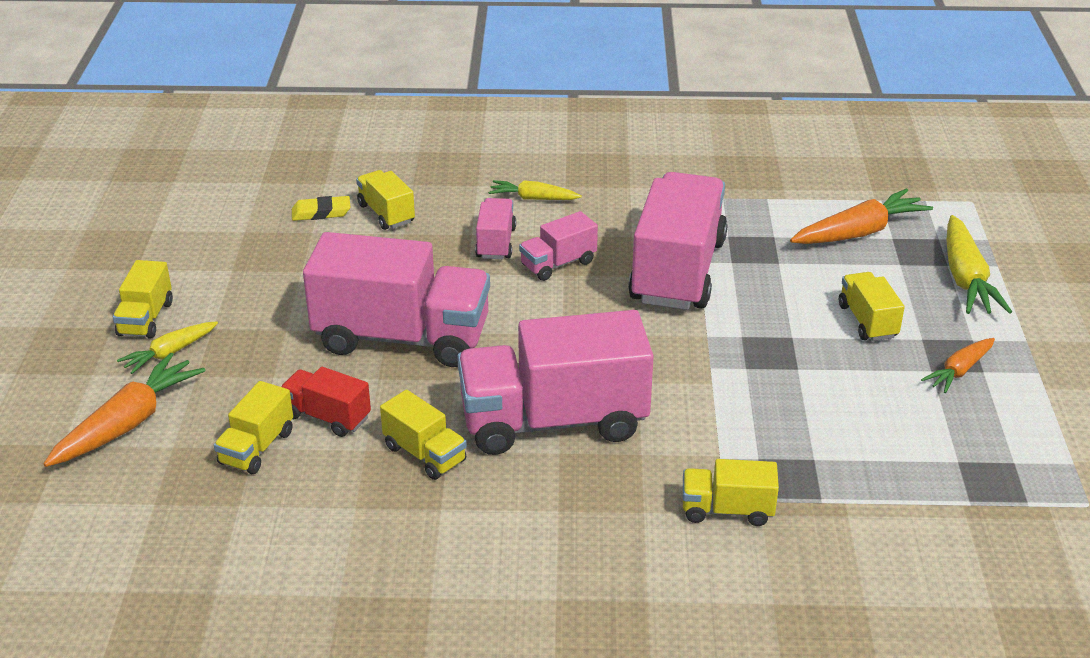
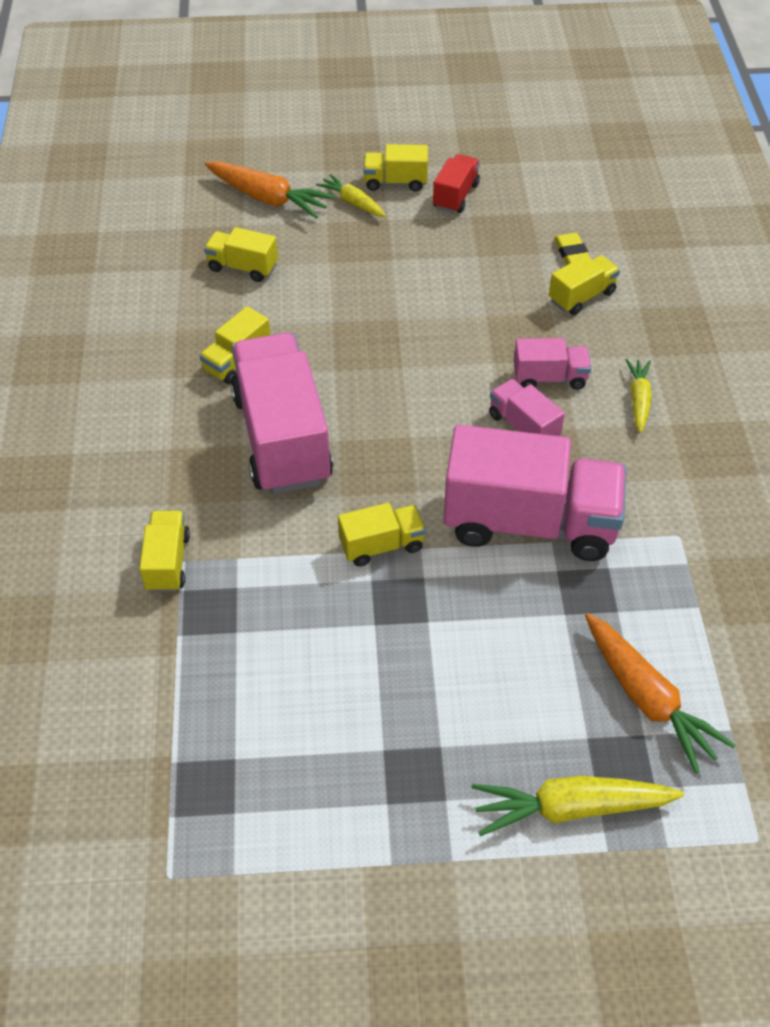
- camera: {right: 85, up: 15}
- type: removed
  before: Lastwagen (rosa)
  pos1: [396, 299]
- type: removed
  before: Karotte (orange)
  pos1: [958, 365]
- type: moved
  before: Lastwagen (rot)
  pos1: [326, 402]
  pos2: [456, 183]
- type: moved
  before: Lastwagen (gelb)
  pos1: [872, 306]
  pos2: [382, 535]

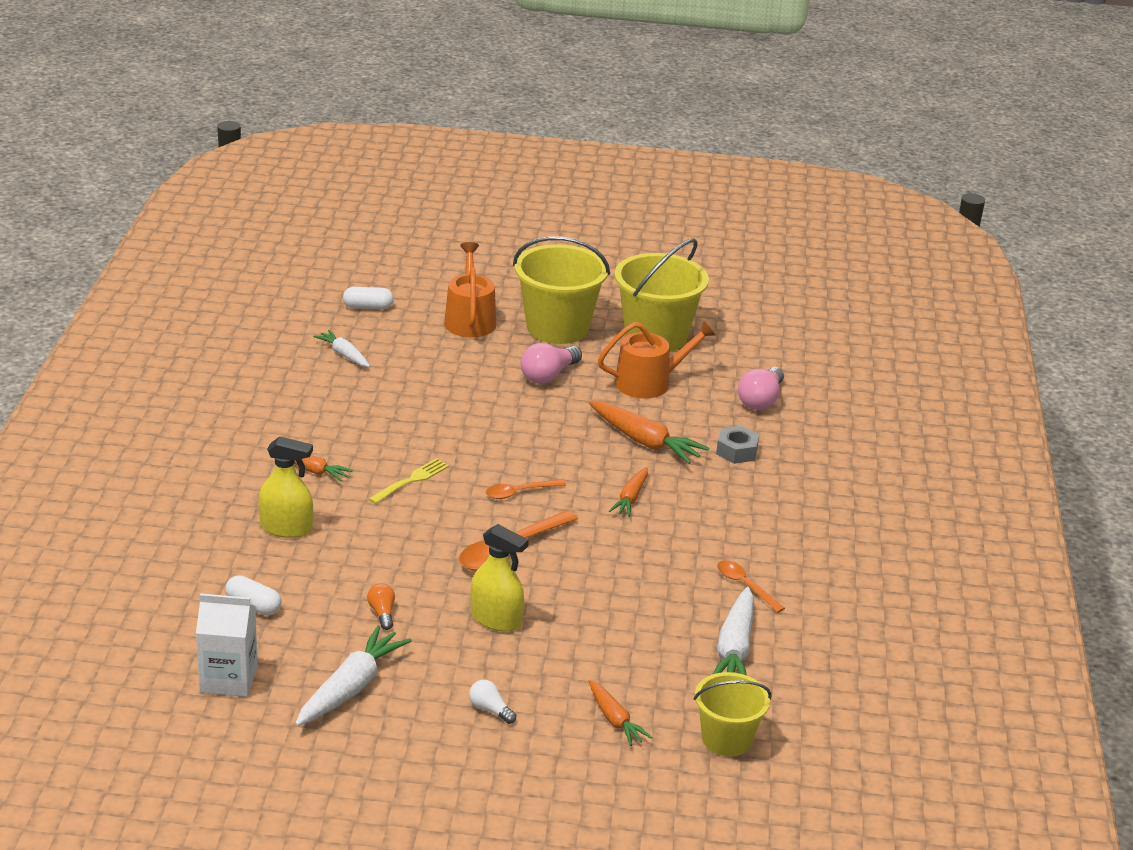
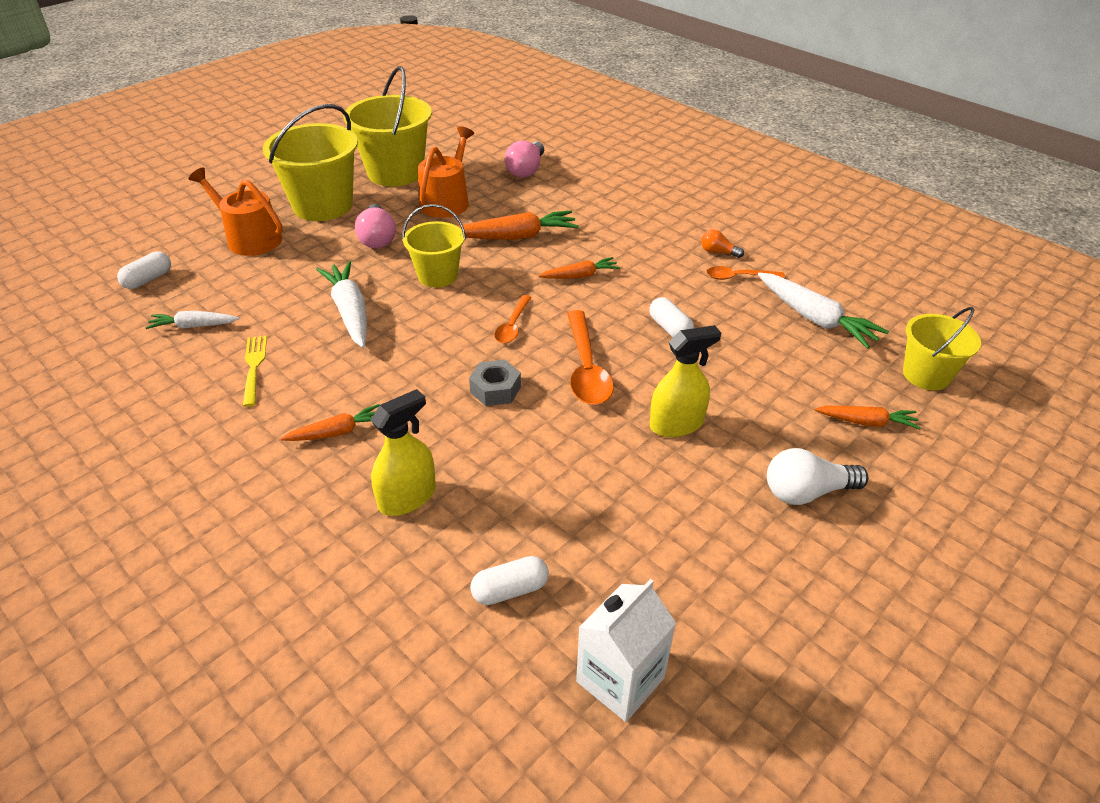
- camera: {right: -50, up: 10}
- type: added
  after: Eimer (gelb)
  pos2: [434, 246]
- type: added
  after: Kapsel (weiß)
  pos2: [671, 317]
- type: moved
  before: Karotte (weiß)
  pos1: [353, 675]
  pos2: [341, 304]
- type: moved
  before: Glühbirne (orange)
  pos1: [381, 606]
  pos2: [722, 244]
- type: moved
  before: Gabel (gelb)
  pos1: [409, 481]
  pos2: [255, 371]
- type: moved
  before: Sechskantmutter (grau)
  pos1: [737, 445]
  pos2: [495, 383]
- type: turned
  before: Karotte (orange)
  pos1: [628, 492]
  pos2: [579, 268]
  turn: -75
- type: turned
  before: Glühbirne (rosa)
  pos1: [761, 388]
  pos2: [524, 159]
  turn: 45
- type: resized
  before: Glühbirne (weiß)
  pos1: [492, 702]
  pos2: [817, 476]
  scale: 1.75

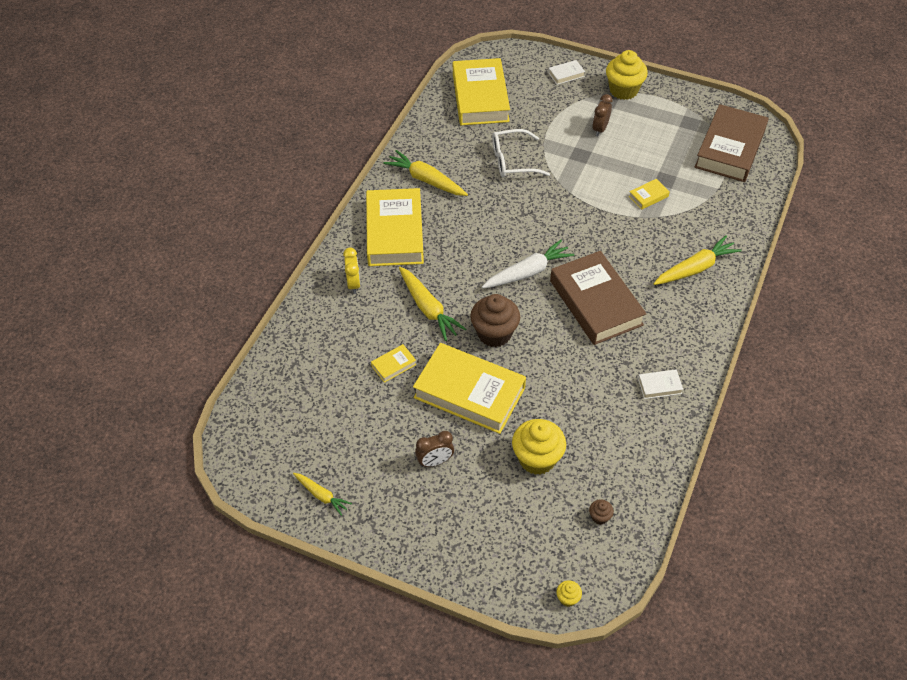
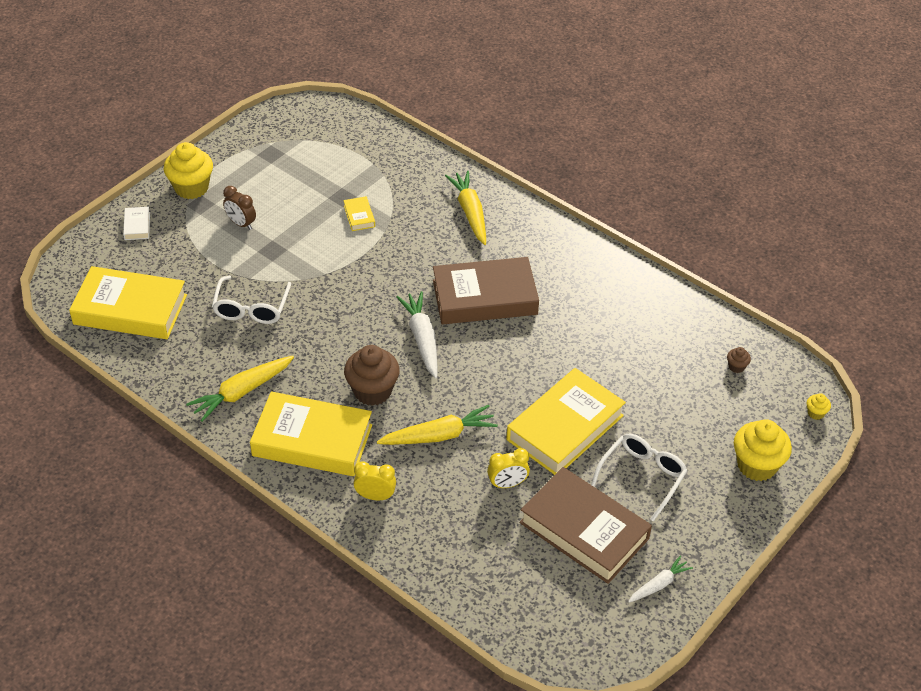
- camera: {right: -75, up: -5}
- type: removed
  before: Buch (weiß)
  pos1: [660, 384]
- type: moved
  before: Muffin (braun)
  pos1: [495, 320]
  pos2: [372, 375]
- type: moved
  before: Muffin (gelb)
  pos1: [539, 447]
  pos2: [763, 450]
- type: moved
  before: Buch (braun)
  pos1: [732, 143]
  pos2: [586, 525]
- type: replaced
  before: Buch (gelb)
  after: Wecker (gelb)
  pos1: [393, 363]
  pos2: [508, 468]
- type: replaced
  before: Wecker (braun)
  after: Brille (weiß)
  pos1: [434, 449]
  pos2: [639, 477]
- type: recoloured
  before: Karotte (gelb)
  after: Karotte (weiß)
  pos1: [322, 494]
  pos2: [660, 579]

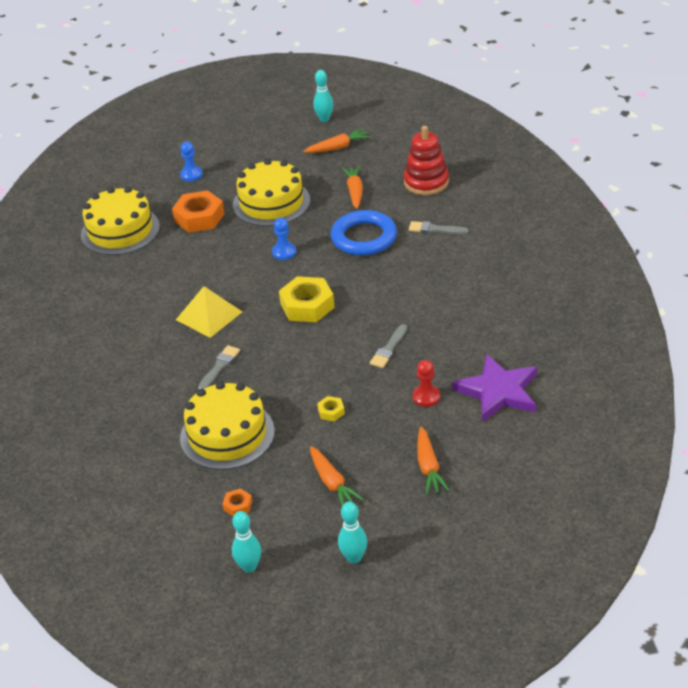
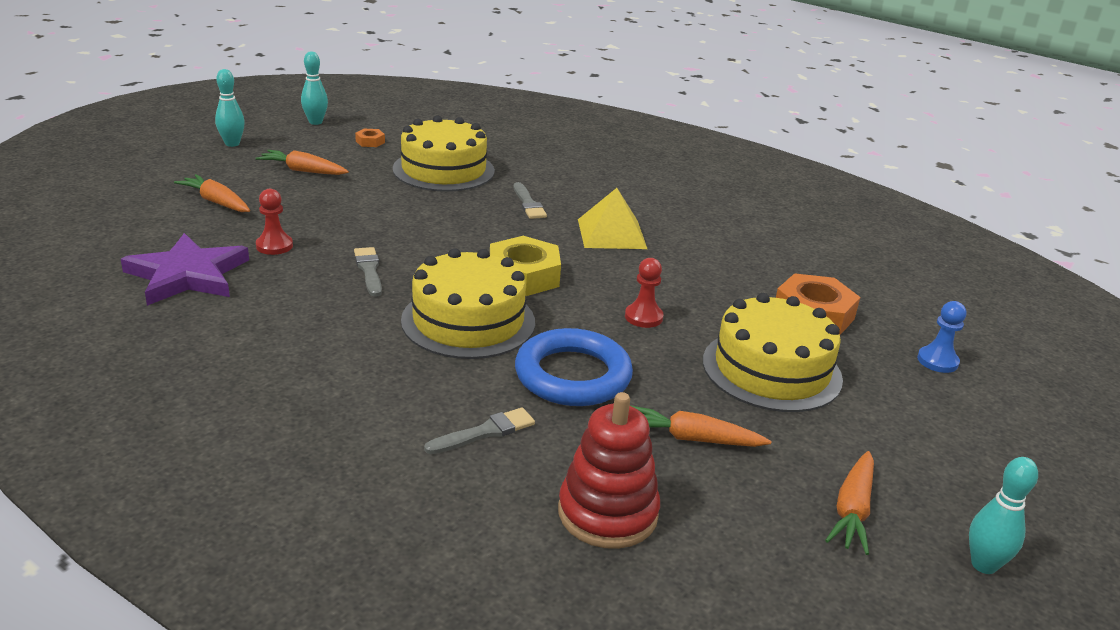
- camera: {right: 130, up: -10}
- type: removed
  before: Sechskantmutter (gelb)
  pos1: [331, 408]
- type: moved
  before: Kuchen (gelb)
  pos1: [120, 221]
  pos2: [468, 303]
- type: recoloured
  before: Bauer (blau)
  after: Bauer (rot)
  pos1: [284, 238]
  pos2: [644, 293]
- type: turned
  before: Karotte (orange)
  pos1: [352, 187]
  pos2: [700, 426]
  turn: 150

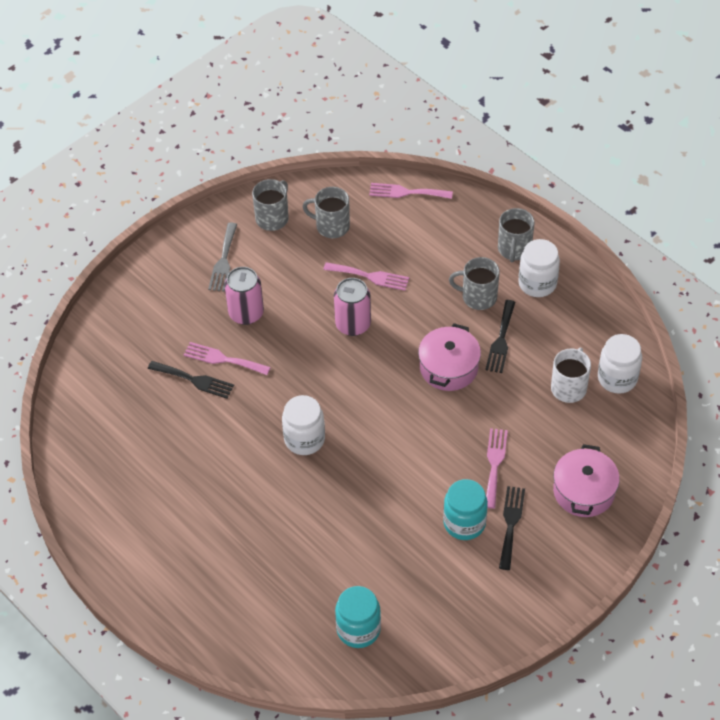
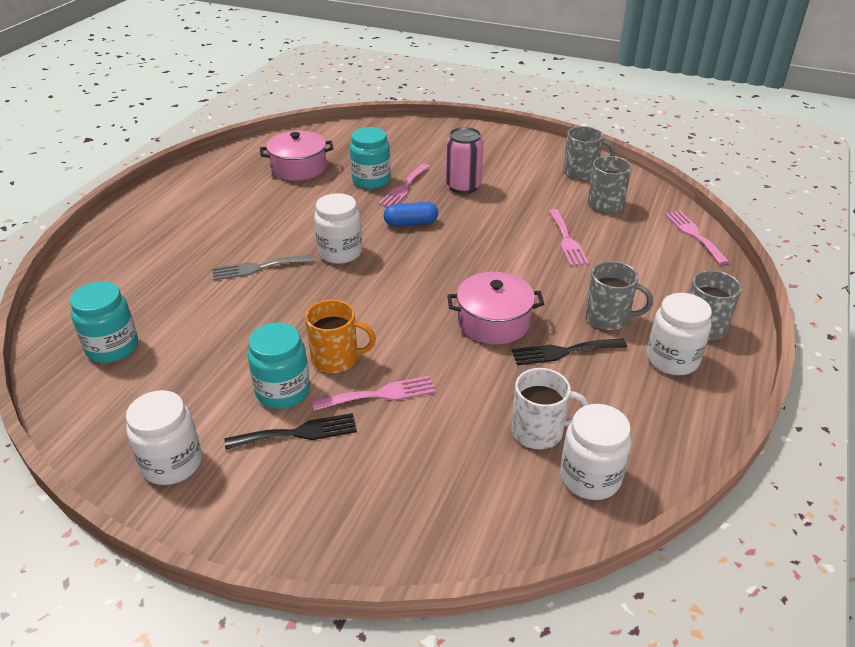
- camera: {right: 65, up: -15}
- type: removed
  before: Dose (rosa)
  pos1: [352, 307]
- type: added
  after: Einmachglas (weiß)
  pos2: [164, 437]
- type: added
  after: Tasse (orange)
  pos2: [340, 336]
- type: added
  after: Kapsel (blau)
  pos2: [411, 214]
- type: moved
  before: Gabel (grau)
  pos1: [222, 257]
  pos2: [263, 267]
- type: moved
  before: Kochtopf (rosa)
  pos1: [586, 480]
  pos2: [297, 155]
- type: replaced
  before: Gabel (schwarz)
  after: Einmachglas (türkis)
  pos1: [191, 380]
  pos2: [370, 158]
- type: turned
  before: Gabel (rosa)
  pos1: [227, 358]
  pos2: [404, 185]
  turn: -150
- type: turned
  before: Tasse (grau)
  pos1: [474, 283]
  pos2: [619, 295]
  turn: 120

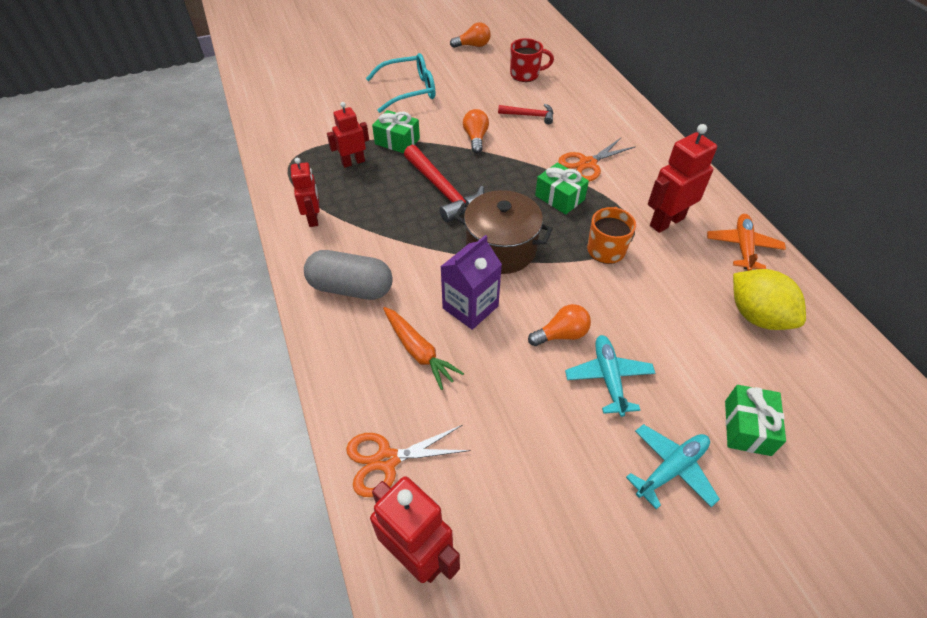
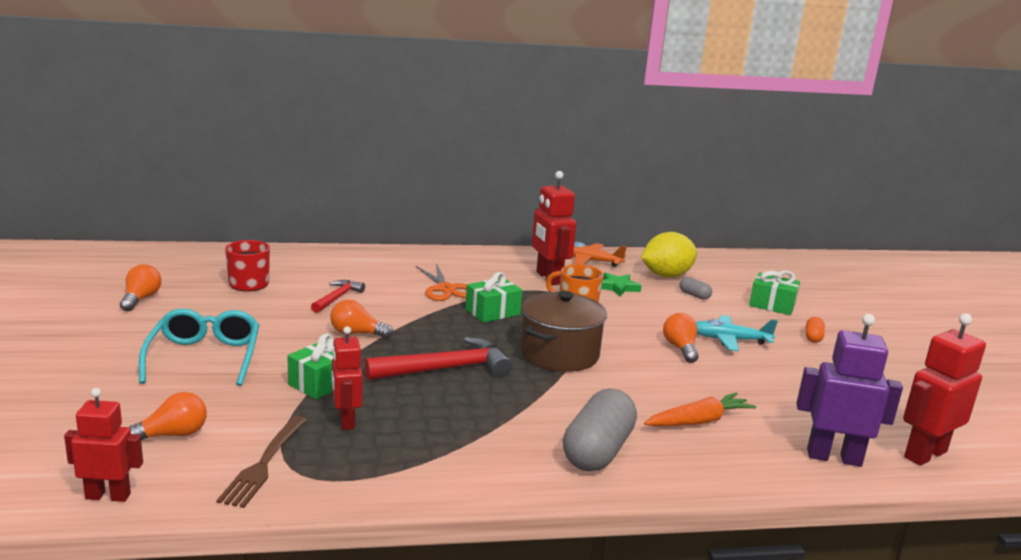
- camera: {right: -80, up: -30}
- type: removed
  before: Getränkekarton (lila)
  pos1: [471, 282]
- type: added
  after: Glühbirne (orange)
  pos2: [167, 416]
- type: added
  after: Gabel (braun)
  pos2: [261, 462]
- type: added
  after: Stern (grün)
  pos2: [621, 284]
- type: added
  after: Kapsel (grau)
  pos2: [696, 288]
- type: moved
  before: Roboter (rot)
  pos1: [305, 192]
  pos2: [103, 445]
- type: replaced
  before: Schere (orange)
  after: Roboter (lila)
  pos1: [408, 461]
  pos2: [849, 390]
- type: replaced
  before: Flugzeug (türkis)
  after: Kapsel (orange)
  pos1: [673, 466]
  pos2: [815, 330]

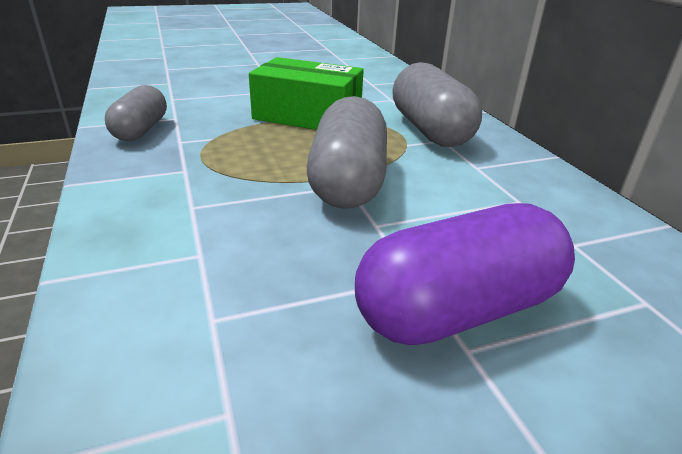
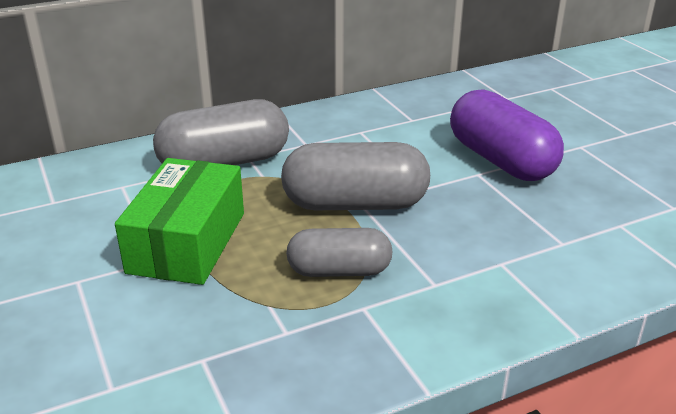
- camera: {right: -95, up: 0}
- type: moved
  before: Kapsel (grau)
  pos1: [136, 113]
  pos2: [339, 252]

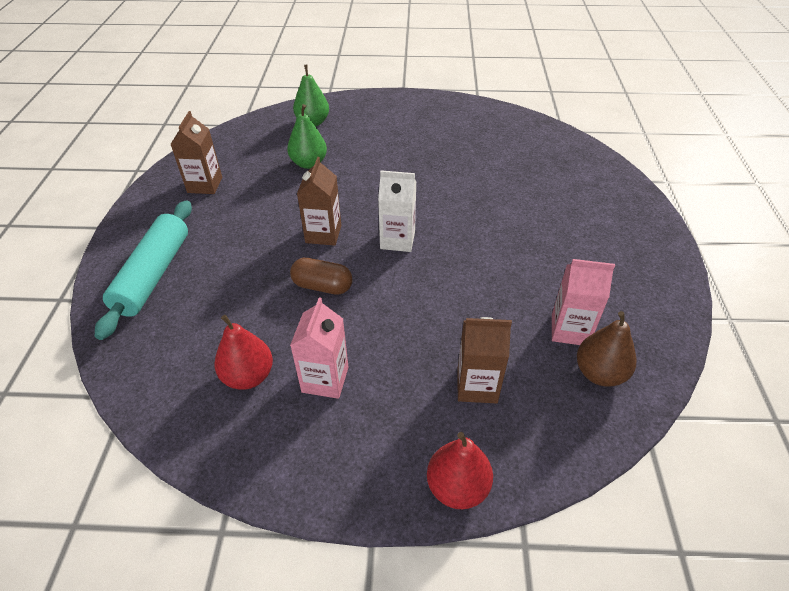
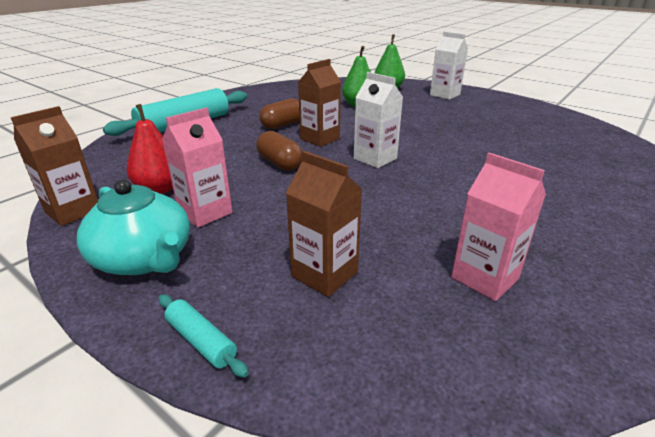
- camera: {right: 35, up: -15}
- type: removed
  before: Birne (braun)
  pos1: [606, 349]
- type: added
  after: Teekanne (türkis)
  pos2: [133, 227]
- type: added
  after: Kapsel (braun)
  pos2: [279, 113]
- type: added
  after: Getränkekarton (weiß)
  pos2: [449, 66]
- type: moved
  before: Getränkekarton (braun)
  pos1: [196, 152]
  pos2: [54, 166]
- type: replaced
  before: Birne (rot)
  after: Nudelholz (türkis)
  pos1: [460, 470]
  pos2: [204, 336]

